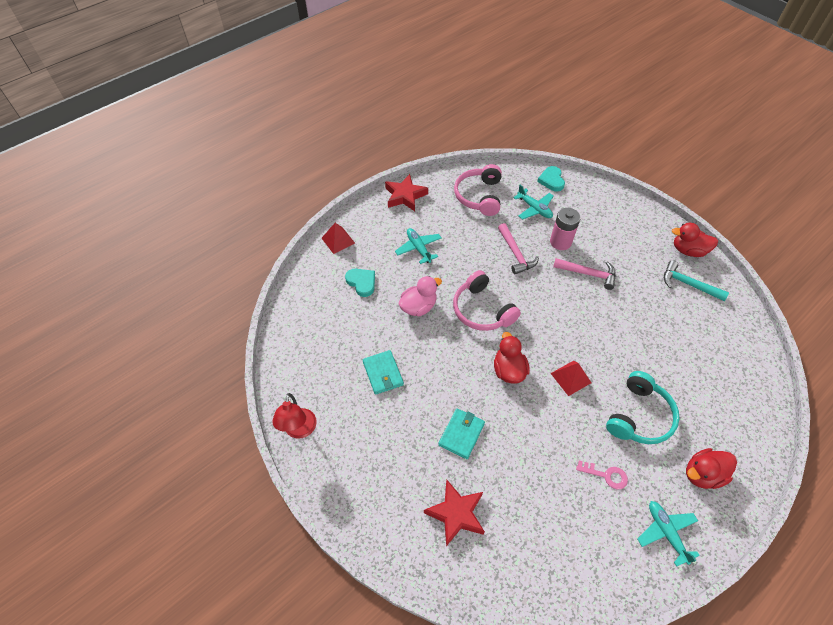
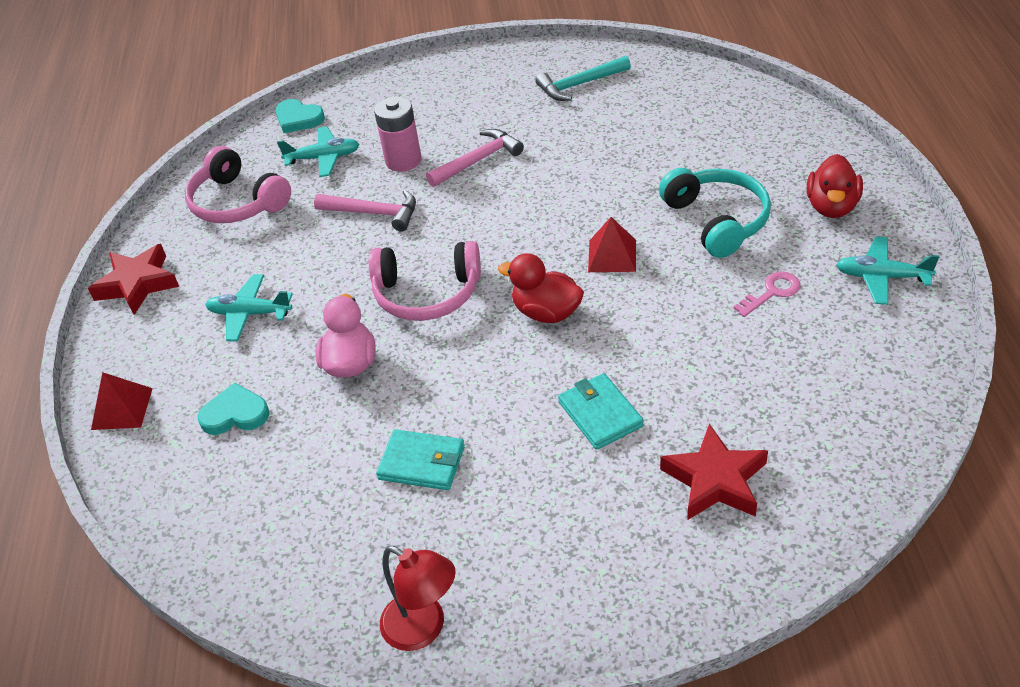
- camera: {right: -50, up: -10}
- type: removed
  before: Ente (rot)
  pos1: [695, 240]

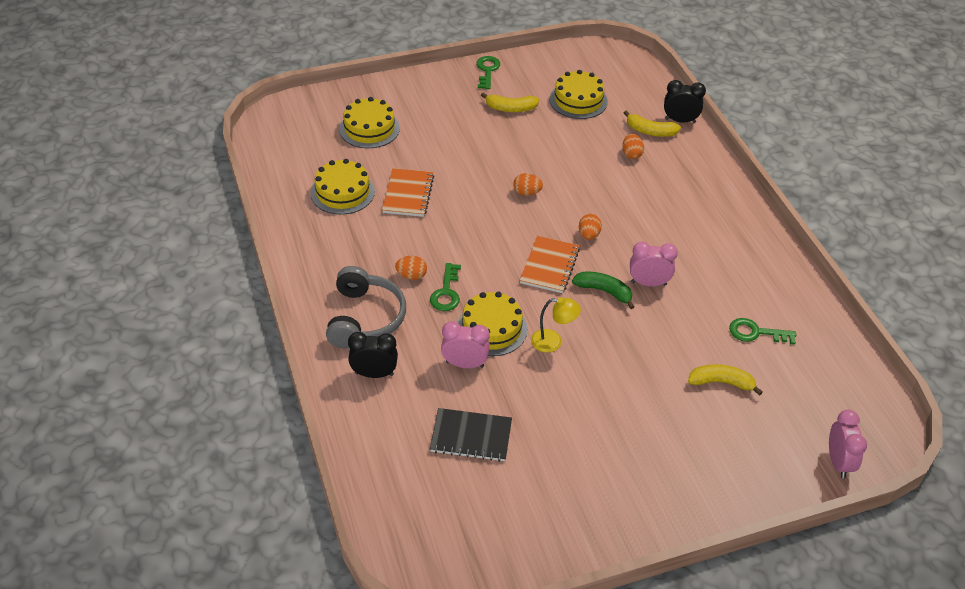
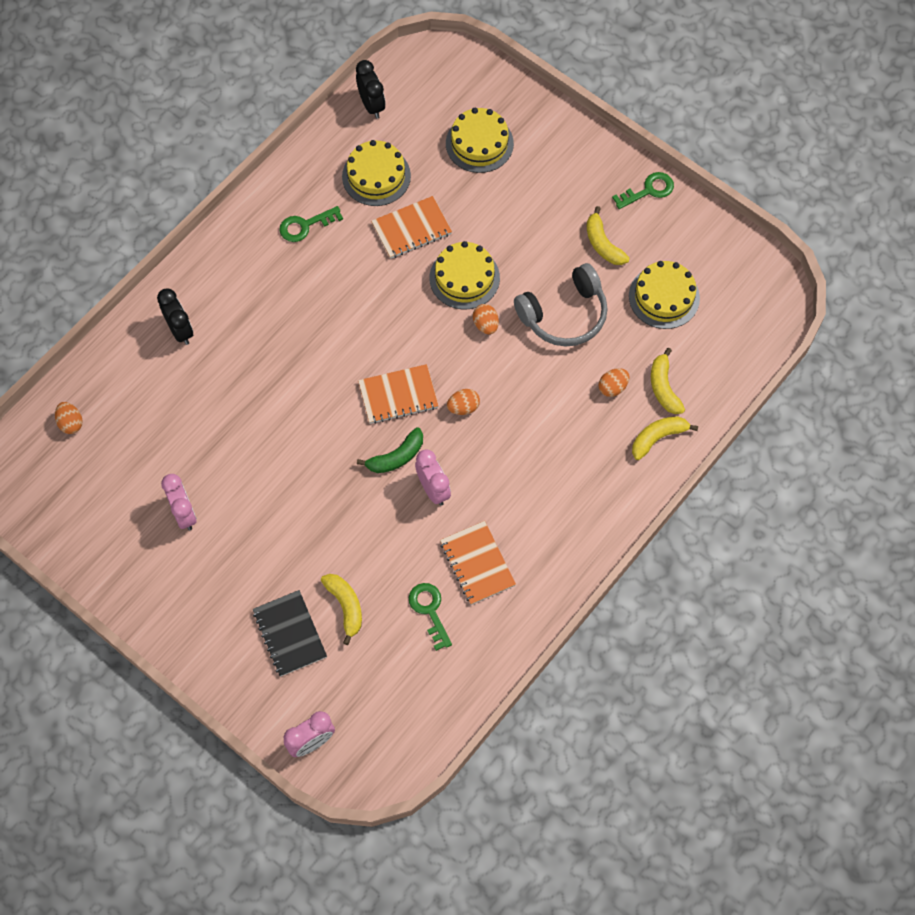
- camera: {right: 60, up: 20}
- type: removed
  before: Lampe (gelb)
  pos1: [556, 324]
- type: added
  after: Notizbuch (orange)
  pos2: [478, 563]
- type: added
  after: Banane (gelb)
  pos2: [665, 438]
- type: moved
  before: Kopfhörer (grau)
  pos1: [366, 307]
  pos2: [561, 305]
- type: moved
  before: Ei (orange)
  pos1: [411, 268]
  pos2: [69, 418]
- type: moved
  before: Schlüssel (grün)
  pos1: [445, 287]
  pos2: [311, 224]
- type: moved
  before: Notizbuch (schwarz)
  pos1: [471, 435]
  pos2: [290, 633]
- type: moved
  before: Wecker (rosa)
  pos1: [465, 344]
  pos2: [179, 502]
- type: moved
  before: Kuchen (gelb)
  pos1: [492, 324]
  pos2: [465, 275]
- type: moved
  before: Wecker (schwarz)
  pos1: [685, 101]
  pos2: [371, 89]
- type: turned
  before: Banane (grün)
  pos1: [603, 290]
  pos2: [390, 450]
  turn: 60

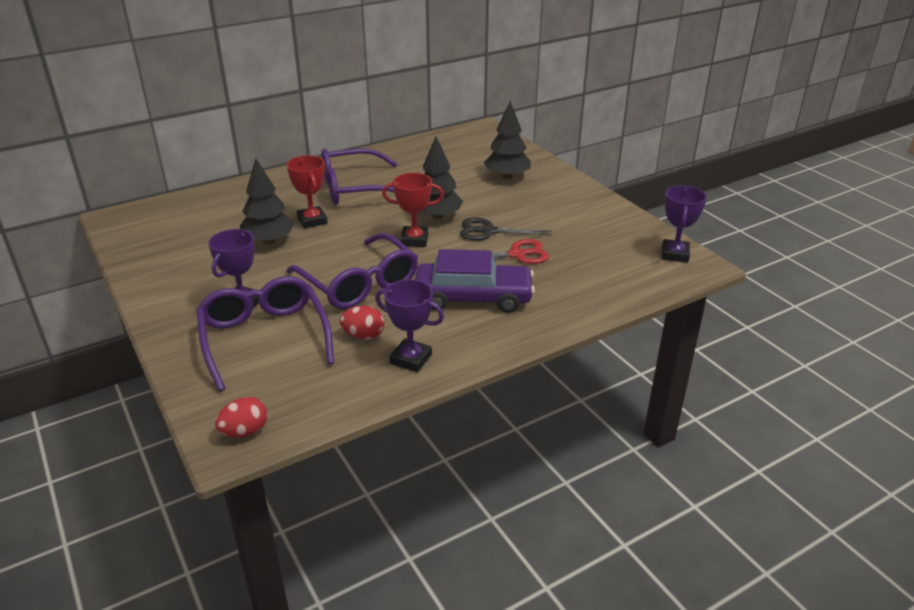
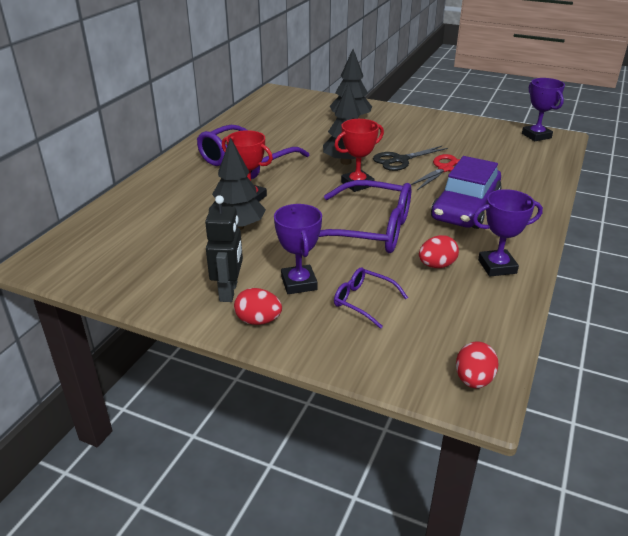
- camera: {right: -35, up: 0}
- type: added
  after: Roboter (schwarz)
  pos2: [224, 248]
- type: added
  after: Ei (rot)
  pos2: [258, 306]
- type: turned
  before: Auto (lila)
  pos1: [475, 281]
  pos2: [466, 192]
  turn: 150
- type: resized
  before: Brille (lila)
  pos1: [265, 333]
  pos2: [371, 298]
  scale: 0.49

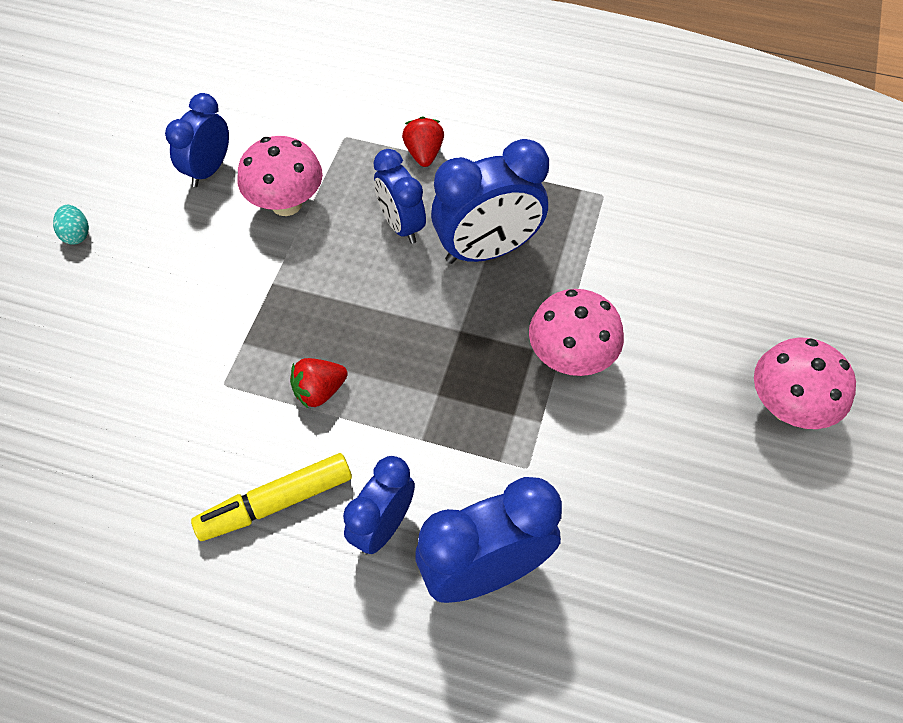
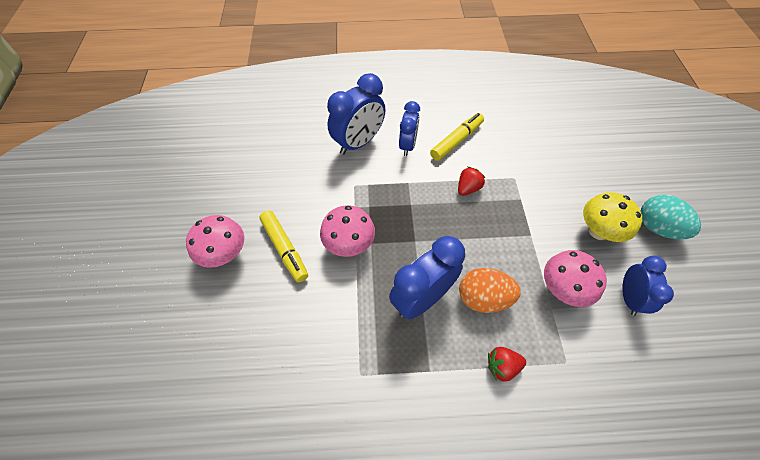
- camera: {right: 160, up: 0}
- type: added
  after: Filzstift (gelb)
  pos2: [283, 246]
- type: added
  after: Pilz (gelb)
  pos2: [612, 217]
- type: replaced
  before: Wecker (blau)
  after: Ei (orange)
  pos1: [399, 196]
  pos2: [490, 290]
- type: turned
  before: Erdbeere (rot)
  pos1: [423, 141]
  pos2: [507, 364]
  turn: 105
- type: resized
  before: Ei (türkis)
  pos1: [71, 225]
  pos2: [671, 217]
  scale: 1.98

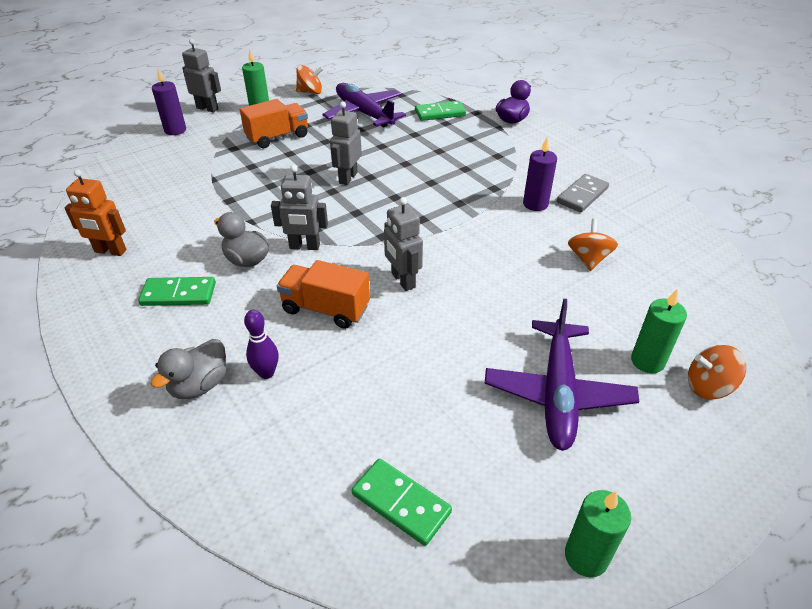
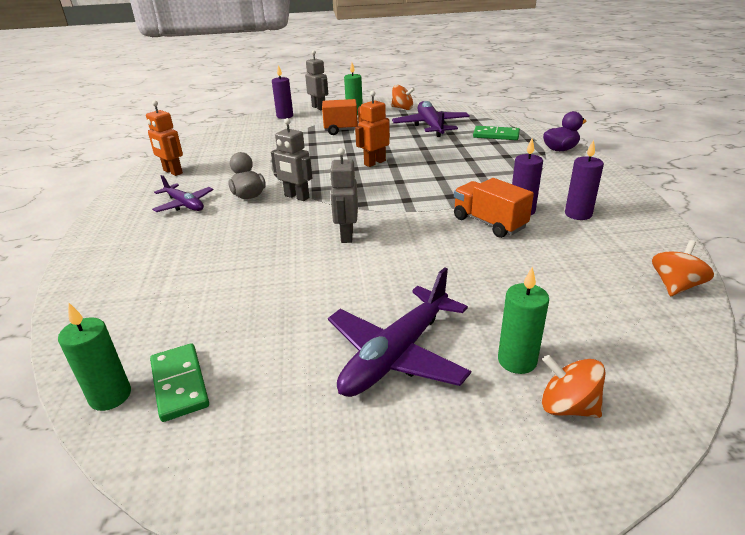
- camera: {right: 30, up: -10}
- type: removed
  before: Ente (grau)
  pos1: [188, 369]
- type: removed
  before: Bowlingkegel (lila)
  pos1: [261, 344]
- type: moved
  before: Lastwagen (orange)
  pos1: [323, 294]
  pos2: [494, 208]
- type: moved
  before: Kerze (grün)
  pos1: [598, 533]
  pos2: [94, 356]
- type: moved
  before: Kreisel (orange)
  pos1: [593, 244]
  pos2: [683, 268]
- type: replaced
  before: Dominostein (grün)
  after: Flugzeug (lila)
  pos1: [177, 291]
  pos2: [183, 193]
- type: replaced
  before: Dominostein (grau)
  after: Kerze (lila)
  pos1: [583, 193]
  pos2: [584, 180]
- type: recoloured
  before: Roboter (grau)
  after: Roboter (orange)
  pos1: [346, 143]
  pos2: [372, 129]

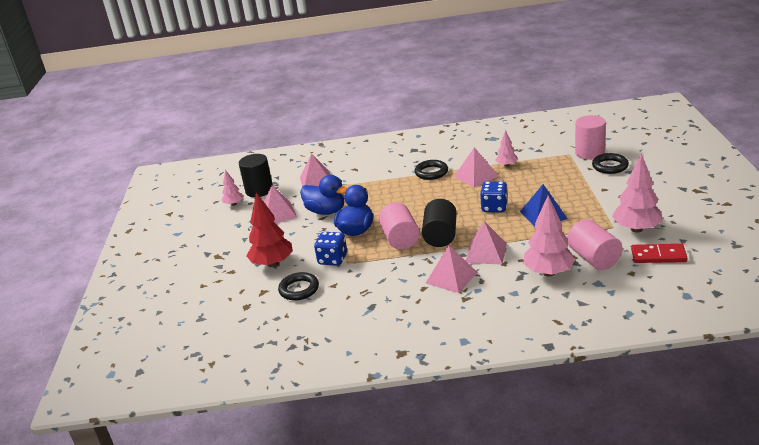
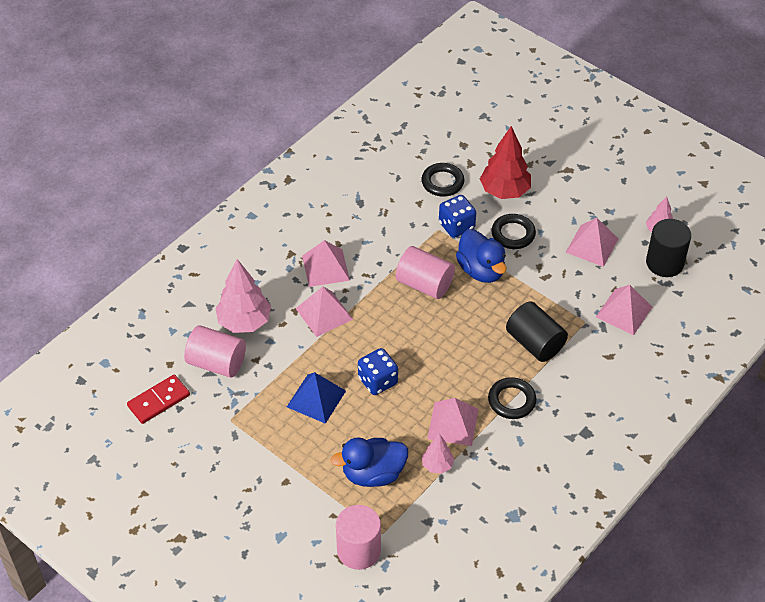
- camera: {right: 130, up: 20}
- type: removed
  before: Baum (rosa)
  pos1: [637, 193]
- type: moved
  before: Ente (blau)
  pos1: [324, 195]
  pos2: [369, 462]
- type: moved
  before: Vollzylinder (schwarz)
  pos1: [439, 223]
  pos2: [537, 331]
- type: moved
  before: Ring (schwarz)
  pos1: [610, 163]
  pos2: [513, 231]

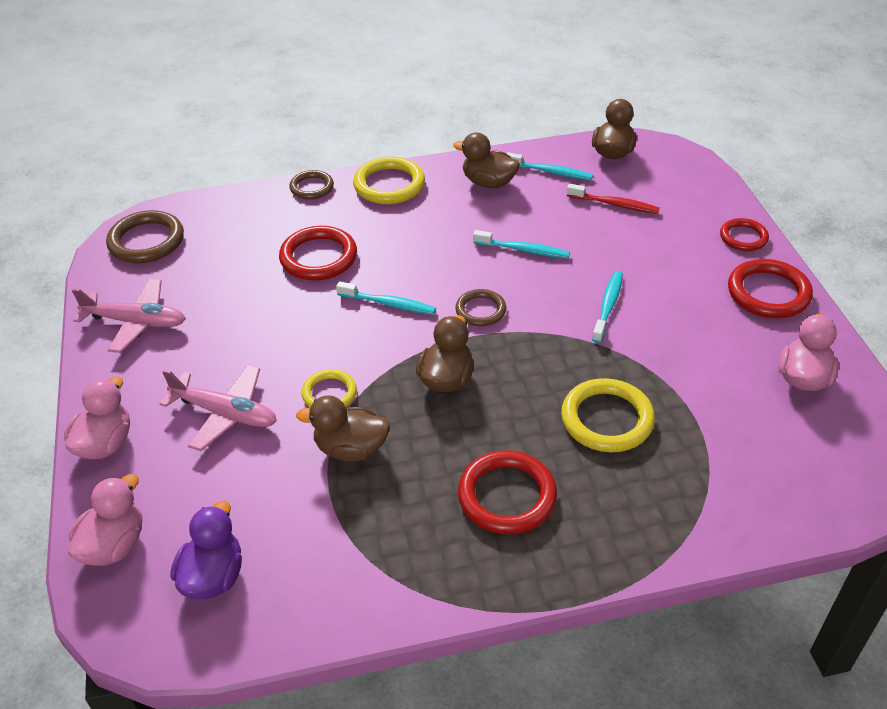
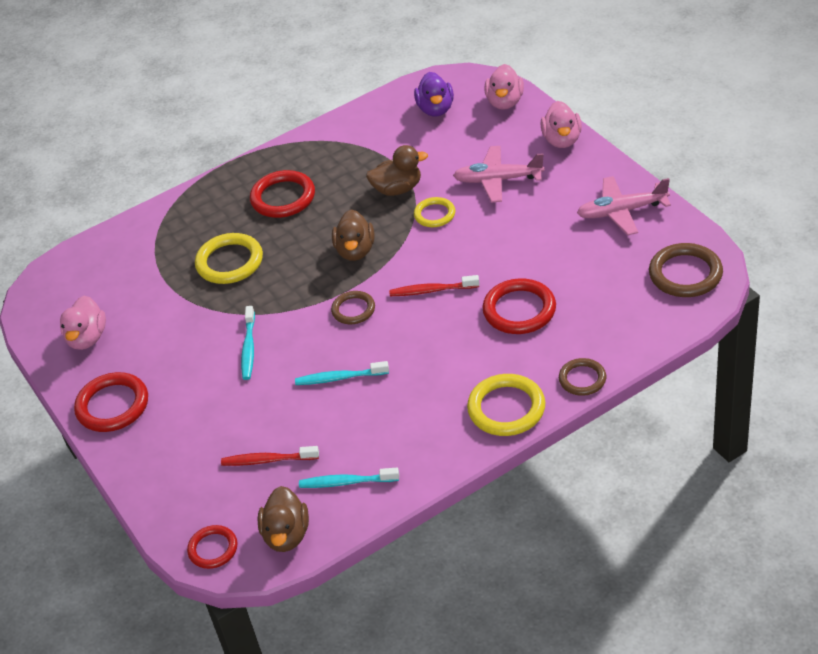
- camera: {right: 165, up: 0}
- type: removed
  before: Ente (braun)
  pos1: [486, 160]
- type: moved
  before: Ring (rot)
  pos1: [744, 234]
  pos2: [212, 547]
- type: recoloured
  before: Zahnbürste (türkis)
  after: Zahnbürste (rot)
  pos1: [386, 298]
  pos2: [434, 285]

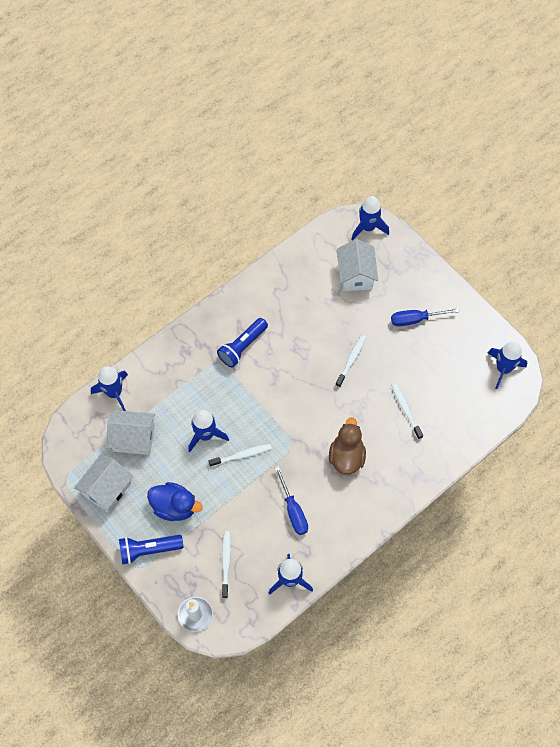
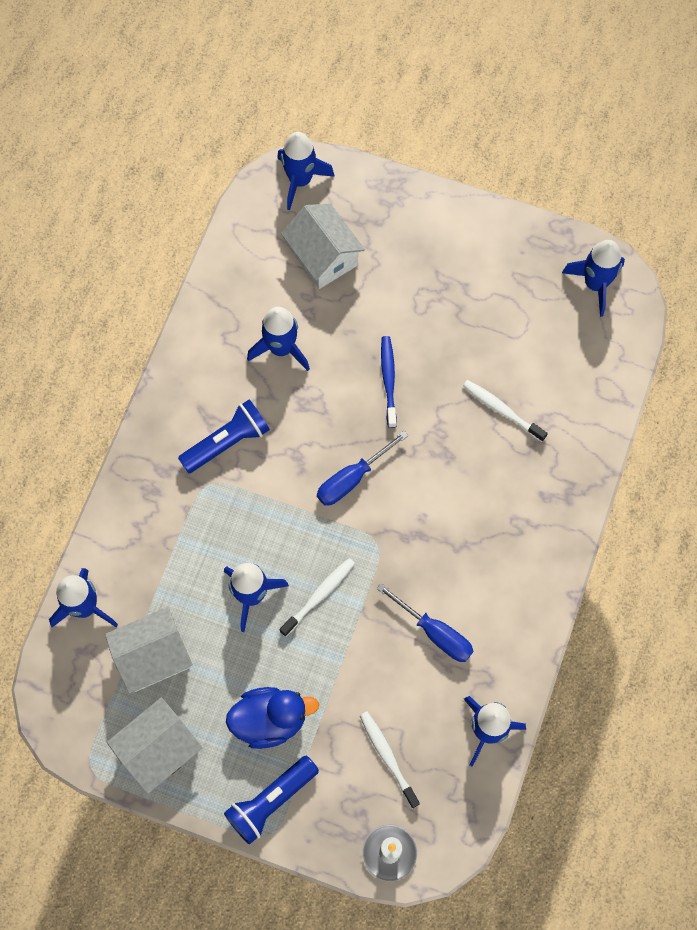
- camera: {right: -30, up: 5}
- type: removed
  before: Ente (braun)
  pos1: [347, 446]
- type: added
  after: Rakete (blau)
  pos2: [278, 339]
- type: moved
  before: Schraubenzieher (blau)
  pos1: [425, 317]
  pos2: [363, 468]
- type: recoloured
  before: Zahnbürste (weiß)
  after: Zahnbürste (blau)
  pos1: [350, 361]
  pos2: [389, 382]
- type: turned
  before: Haus (weiß)
  pos1: [103, 483]
  pos2: [154, 745]
  turn: 45
- type: turned
  before: Taschenlampe (blau)
  pos1: [242, 343]
  pos2: [224, 436]
  turn: -135

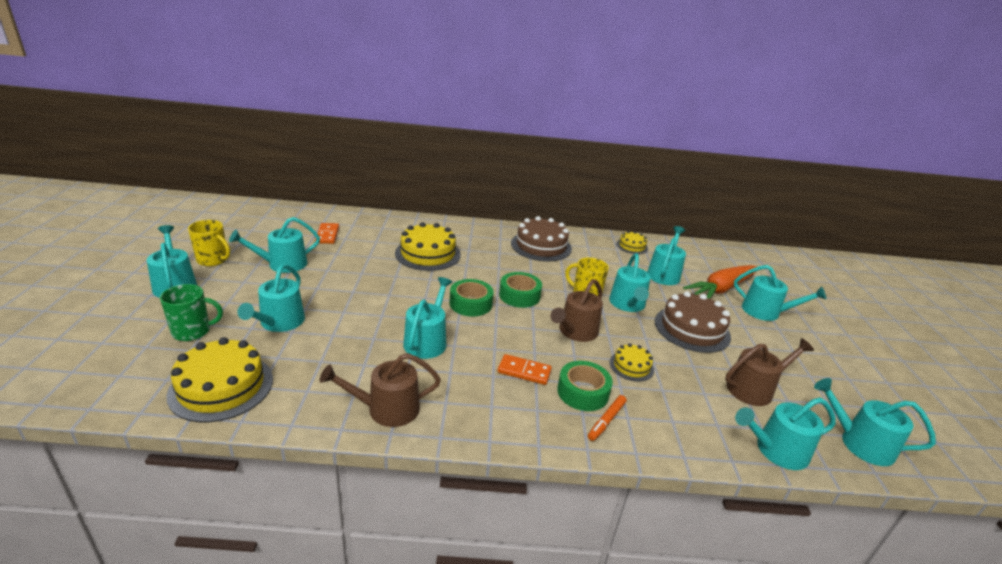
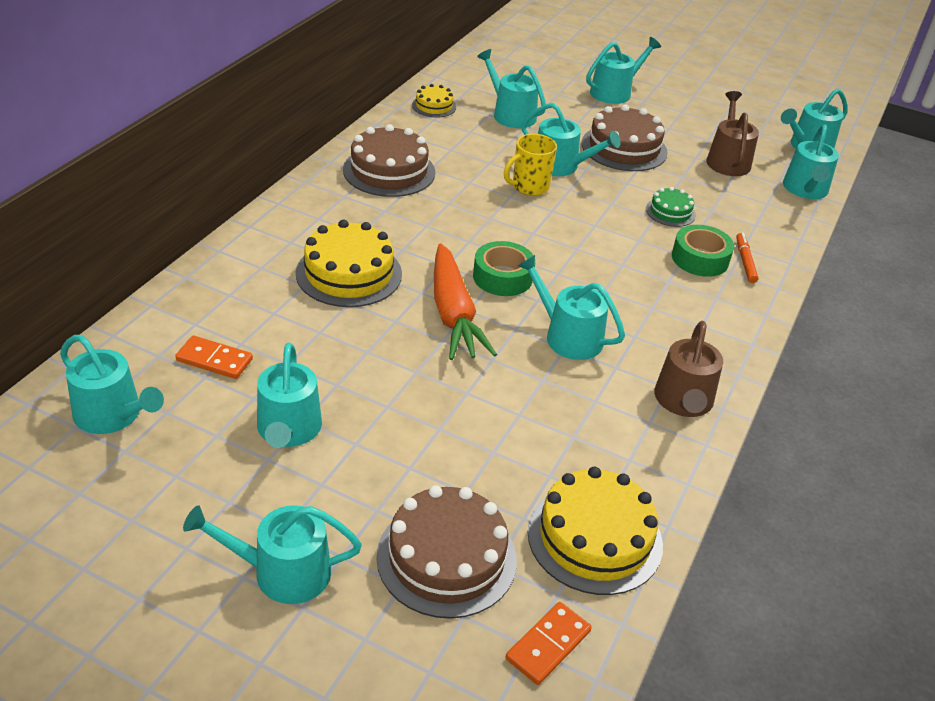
- camera: {right: -65, up: 10}
- type: removed
  before: Tasse (gelb)
  pos1: [209, 243]
- type: removed
  before: Klebeband (grün)
  pos1: [520, 290]
- type: removed
  before: Gießkanne (braun)
  pos1: [576, 310]
- type: moved
  before: Gießkanne (türkis)
  pos1: [271, 298]
  pos2: [112, 384]
- type: moved
  before: Dominostein (orange)
  pos1: [525, 369]
  pos2: [549, 643]
- type: moved
  before: Karotte (orange)
  pos1: [720, 282]
  pos2: [465, 301]
- type: replaced
  before: Tasse (grün)
  after: Kuchen (braun)
  pos1: [191, 312]
  pos2: [446, 552]
- type: recoloured
  before: Kuchen (gelb)
  after: Kuchen (grün)
  pos1: [632, 362]
  pos2: [671, 207]
- type: turned
  before: Filzstift (orange)
  pos1: [607, 418]
  pos2: [747, 258]
  turn: -150

